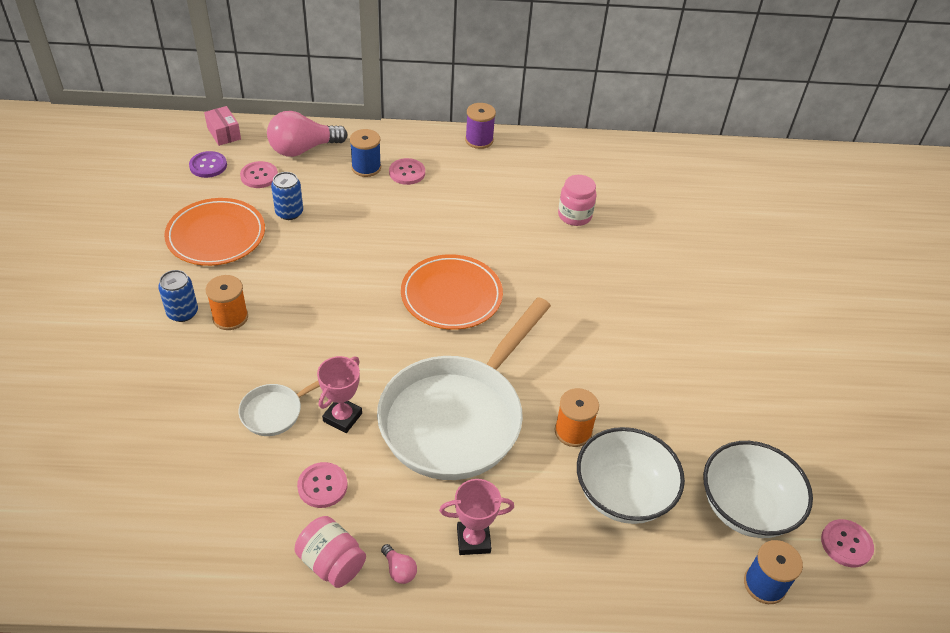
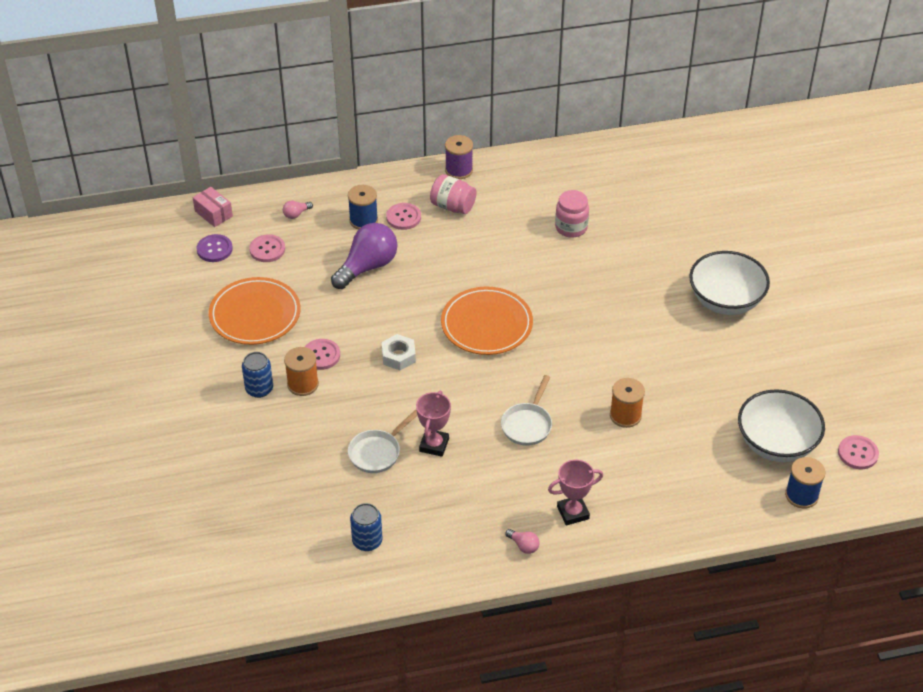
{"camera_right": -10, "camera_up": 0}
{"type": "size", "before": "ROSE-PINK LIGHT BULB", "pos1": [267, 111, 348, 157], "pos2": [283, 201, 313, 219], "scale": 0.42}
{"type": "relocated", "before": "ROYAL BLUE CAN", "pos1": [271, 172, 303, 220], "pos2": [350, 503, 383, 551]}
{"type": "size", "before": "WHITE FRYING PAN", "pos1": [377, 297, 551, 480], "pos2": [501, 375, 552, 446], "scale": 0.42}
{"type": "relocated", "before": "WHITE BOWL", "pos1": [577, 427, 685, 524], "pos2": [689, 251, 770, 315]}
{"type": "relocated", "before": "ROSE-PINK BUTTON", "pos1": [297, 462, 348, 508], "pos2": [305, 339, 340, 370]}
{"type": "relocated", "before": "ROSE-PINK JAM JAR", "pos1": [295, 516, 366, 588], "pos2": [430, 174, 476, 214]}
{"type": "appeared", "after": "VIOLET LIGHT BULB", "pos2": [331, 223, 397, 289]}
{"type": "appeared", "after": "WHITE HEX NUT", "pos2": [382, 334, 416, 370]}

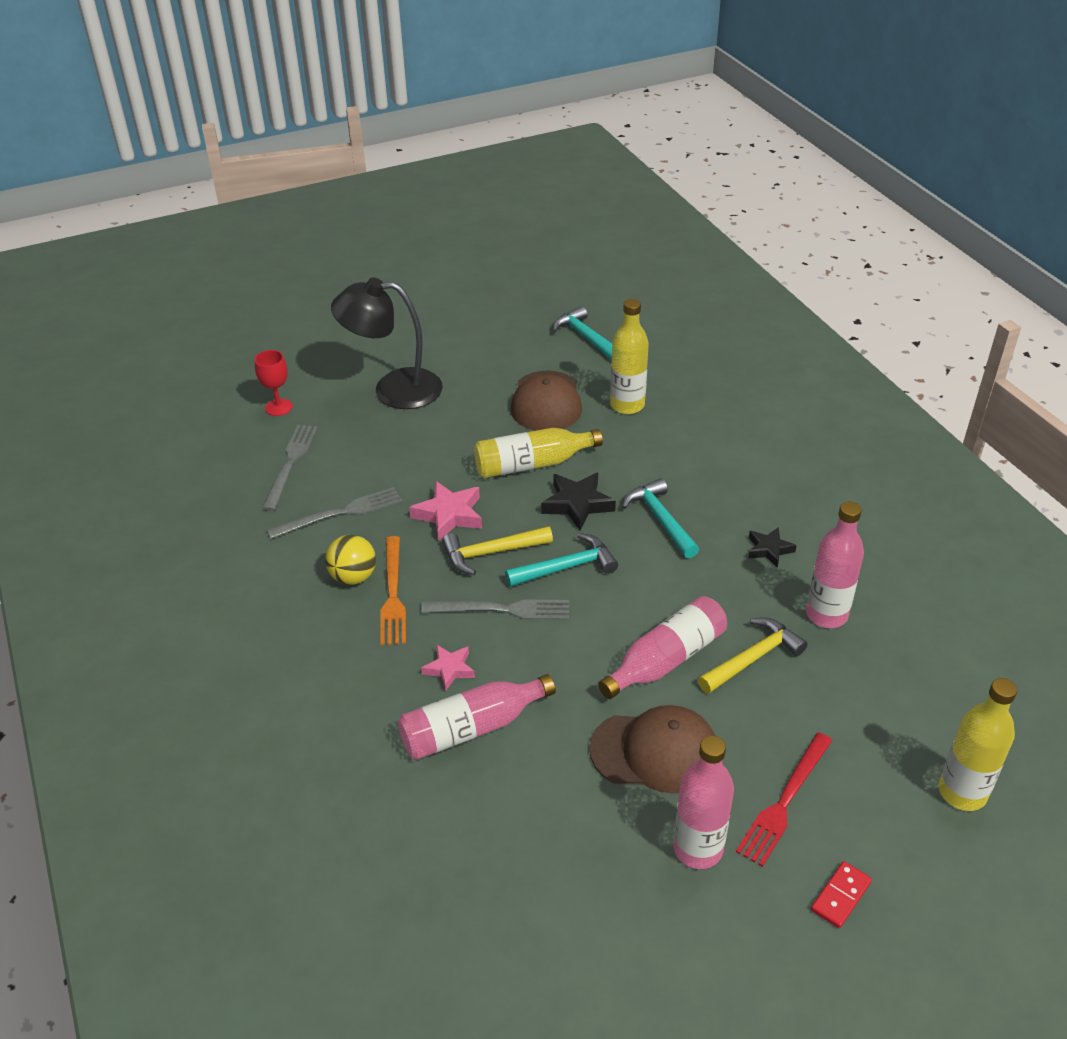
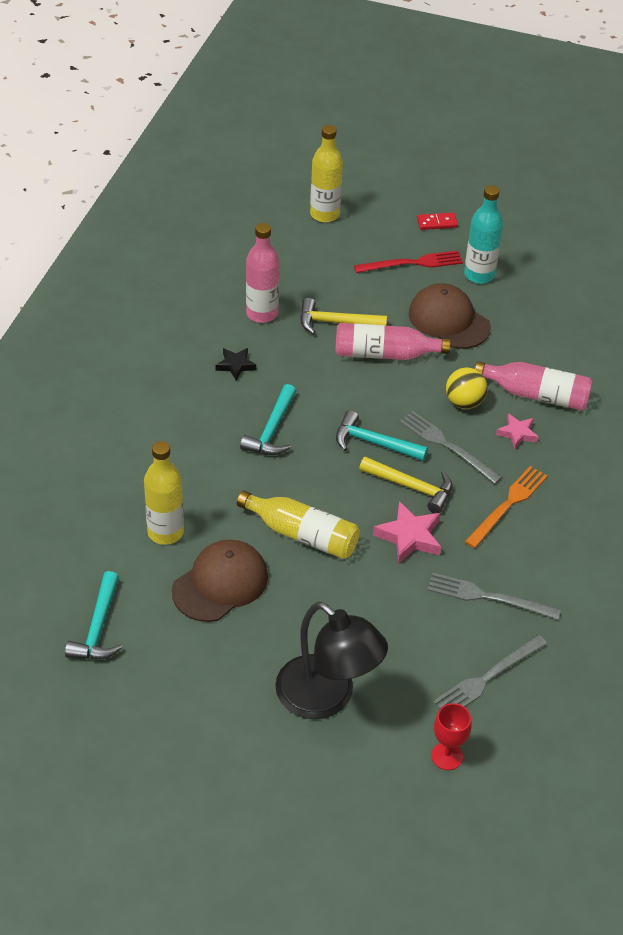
{"camera_right": -140, "camera_up": 5}
{"type": "missing", "before": "BLACK STAR", "pos1": [541, 472, 616, 530]}
{"type": "relocated", "before": "BRIGHT YELLOW PLAY BALL", "pos1": [325, 535, 376, 585], "pos2": [446, 367, 488, 409]}
{"type": "colour", "before": "ROSE-PINK FLASK", "after": "AQUA FLASK", "pos1": [673, 735, 734, 869], "pos2": [464, 185, 503, 284]}

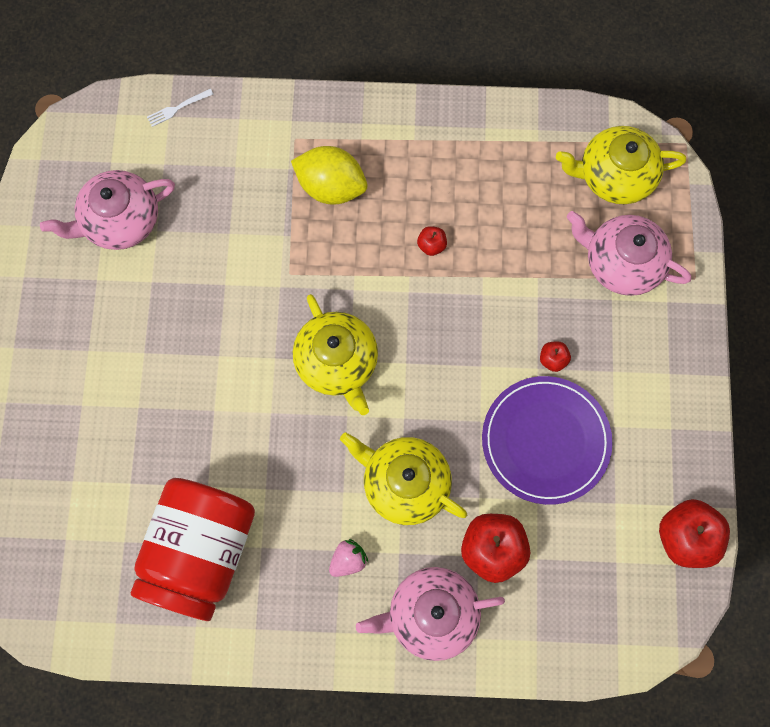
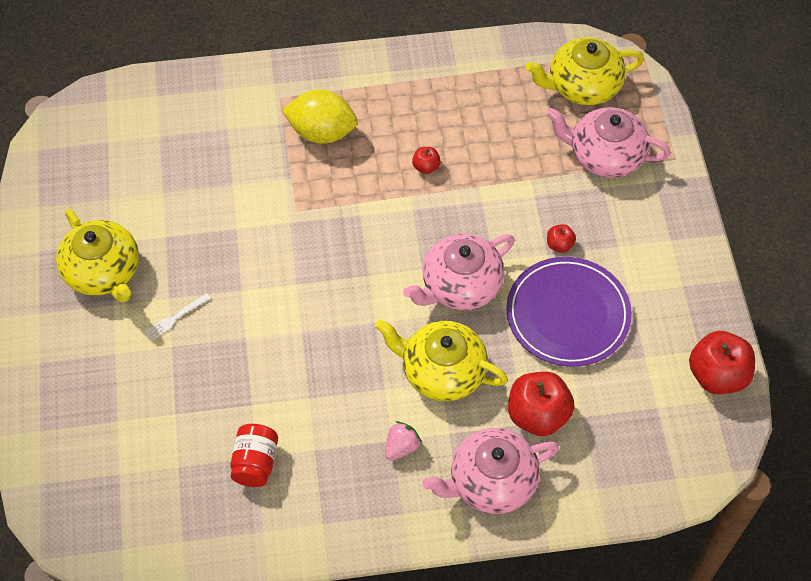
{"camera_right": -10, "camera_up": -15}
{"type": "relocated", "before": "WHITE FORK", "pos1": [147, 89, 213, 127], "pos2": [144, 293, 211, 341]}
{"type": "relocated", "before": "ROSE-PINK CHINA TEAPOT", "pos1": [40, 170, 175, 250], "pos2": [403, 234, 515, 310]}
{"type": "relocated", "before": "BRIGHT YELLOW CHINA TEAPOT", "pos1": [293, 294, 378, 415], "pos2": [56, 209, 139, 303]}
{"type": "size", "before": "CRIMSON JAM JAR", "pos1": [131, 478, 255, 621], "pos2": [230, 424, 278, 487], "scale": 0.46}

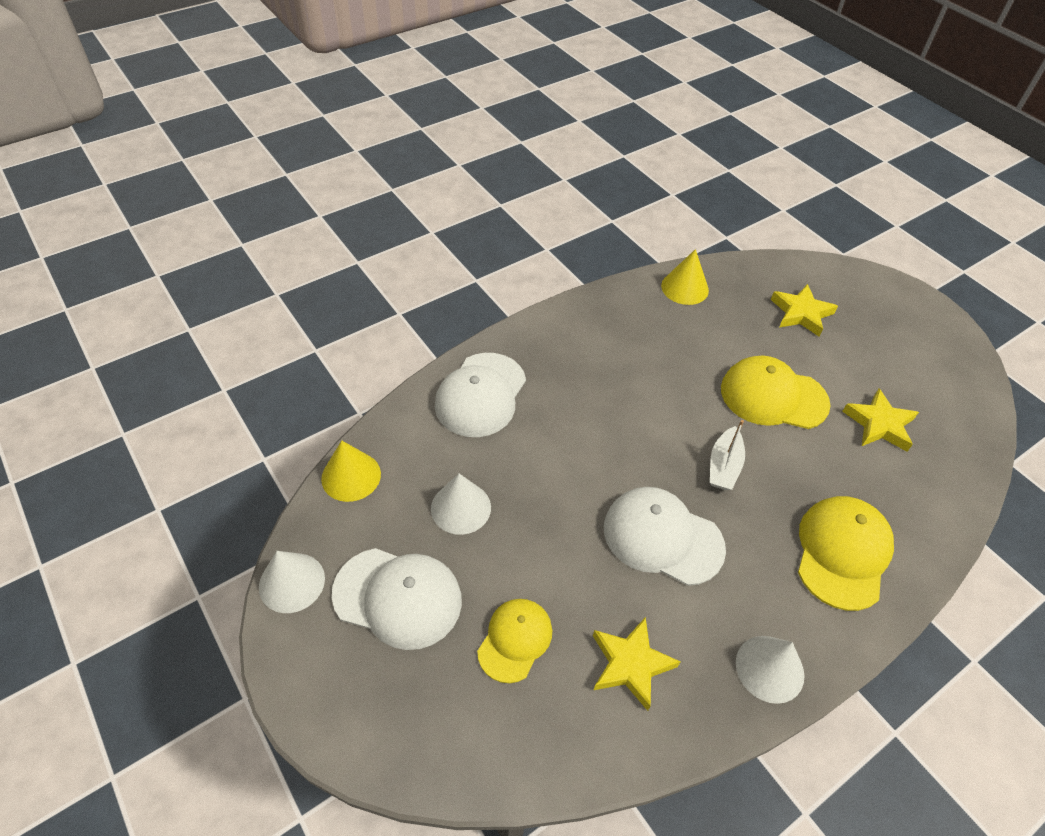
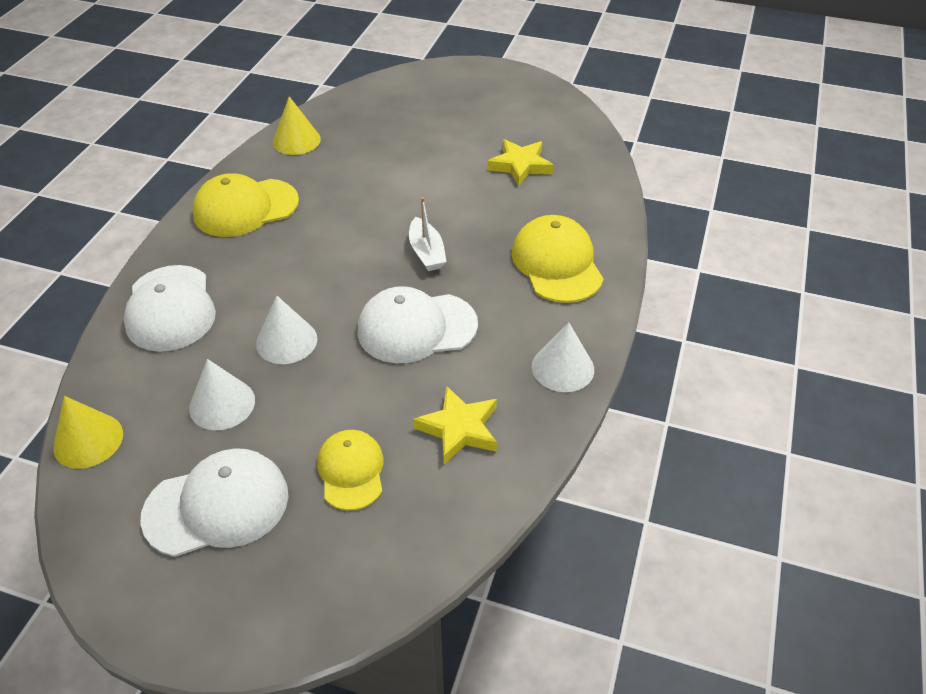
{"camera_right": -35, "camera_up": -5}
{"type": "missing", "before": "BRIGHT YELLOW STAR", "pos1": [771, 284, 838, 337]}
{"type": "relocated", "before": "BRIGHT YELLOW PEAKED CAP", "pos1": [721, 356, 831, 429], "pos2": [192, 174, 299, 237]}
{"type": "relocated", "before": "WHITE CONE SHAPE", "pos1": [259, 551, 325, 613], "pos2": [256, 295, 318, 364]}

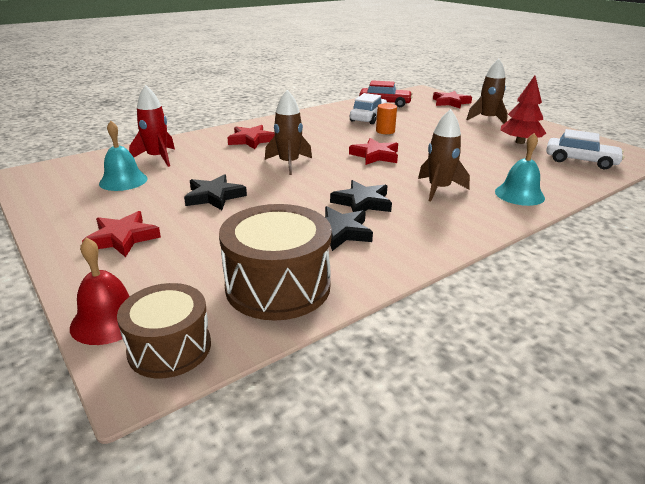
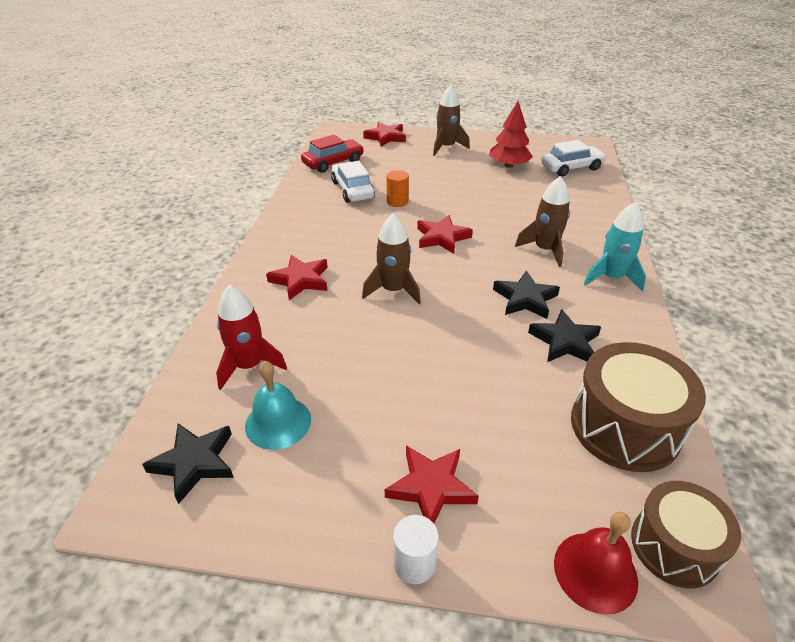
{"camera_right": -45, "camera_up": 10}
{"type": "missing", "before": "AQUA HAND BELL", "pos1": [495, 133, 545, 206]}
{"type": "relocated", "before": "BLACK STAR", "pos1": [184, 174, 247, 210], "pos2": [142, 423, 234, 504]}
{"type": "appeared", "after": "AQUA TOY ROCKET", "pos2": [584, 202, 646, 292]}
{"type": "appeared", "after": "WHITE CYLINDER", "pos2": [393, 515, 439, 584]}

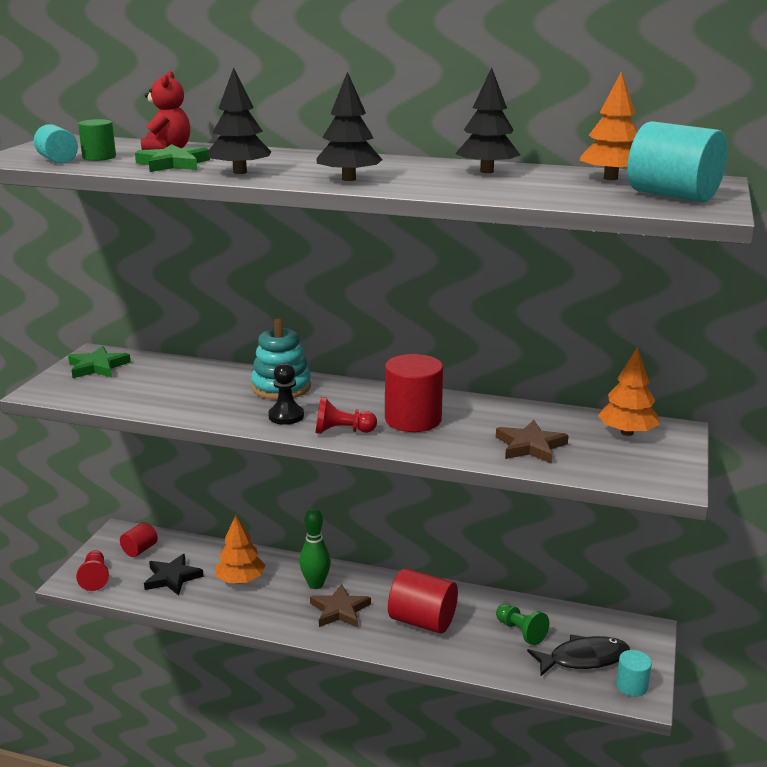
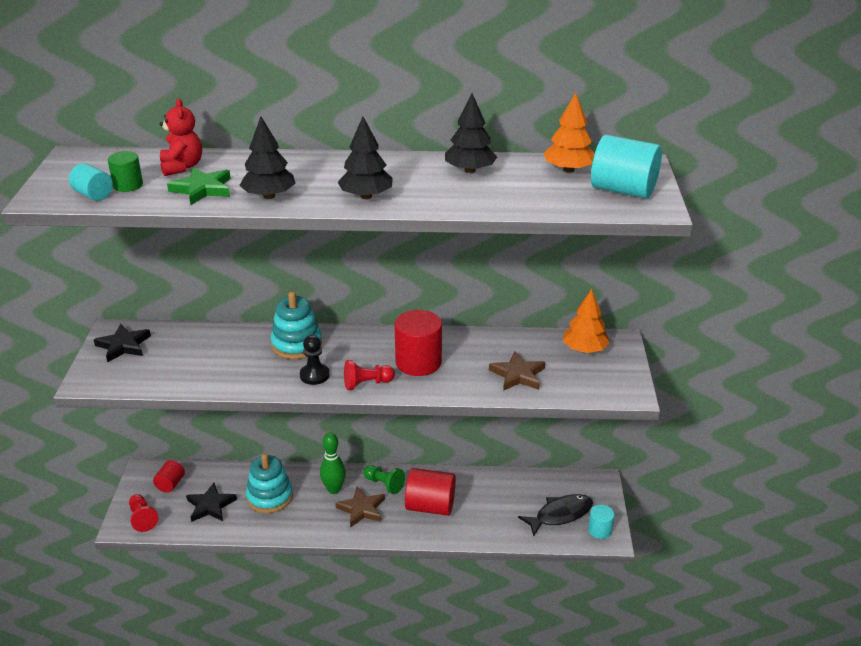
{"camera_right": -15, "camera_up": 10}
{"type": "colour", "before": "LEAF-GREEN STAR", "after": "BLACK STAR", "pos1": [68, 346, 131, 378], "pos2": [94, 324, 151, 362]}
{"type": "exchanged", "before": "BRIGHT ORANGE TREE", "after": "AQUA RING STACKER", "pos1": [215, 515, 265, 583], "pos2": [246, 454, 293, 513]}
{"type": "relocated", "before": "LEAF-GREEN CHESS PAWN", "pos1": [496, 604, 549, 645], "pos2": [363, 465, 405, 494]}

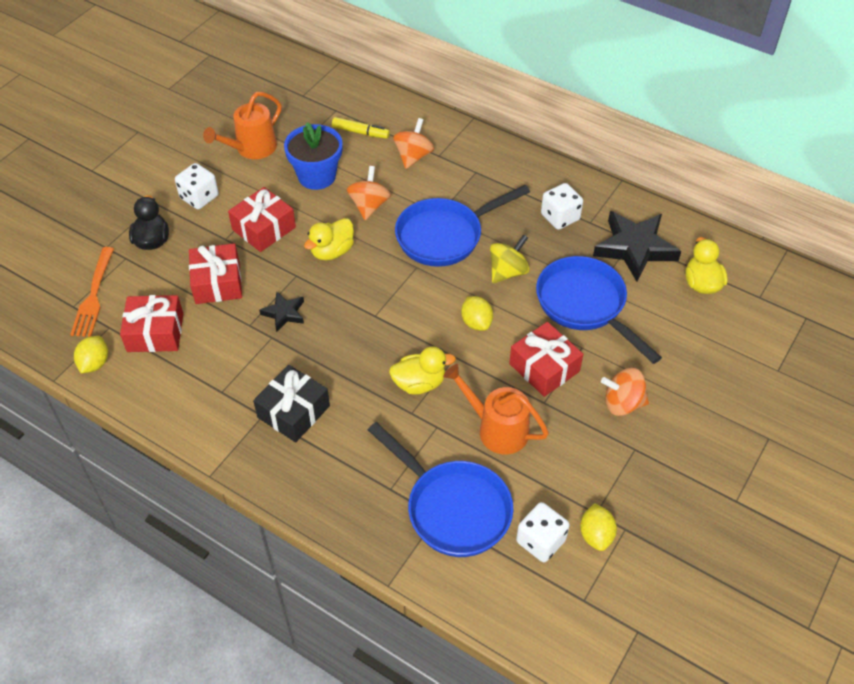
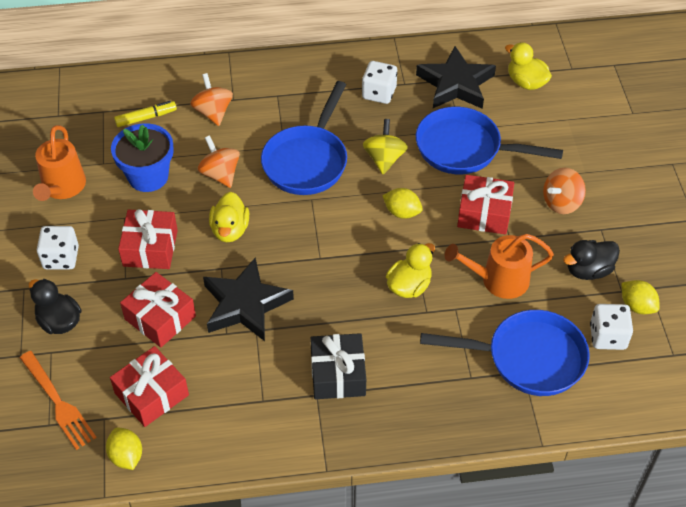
{"camera_right": -40, "camera_up": 0}
{"type": "size", "before": "BLACK STAR", "pos1": [259, 292, 304, 332], "pos2": [203, 258, 294, 341], "scale": 1.93}
{"type": "appeared", "after": "BLACK DUCK", "pos2": [563, 240, 620, 280]}

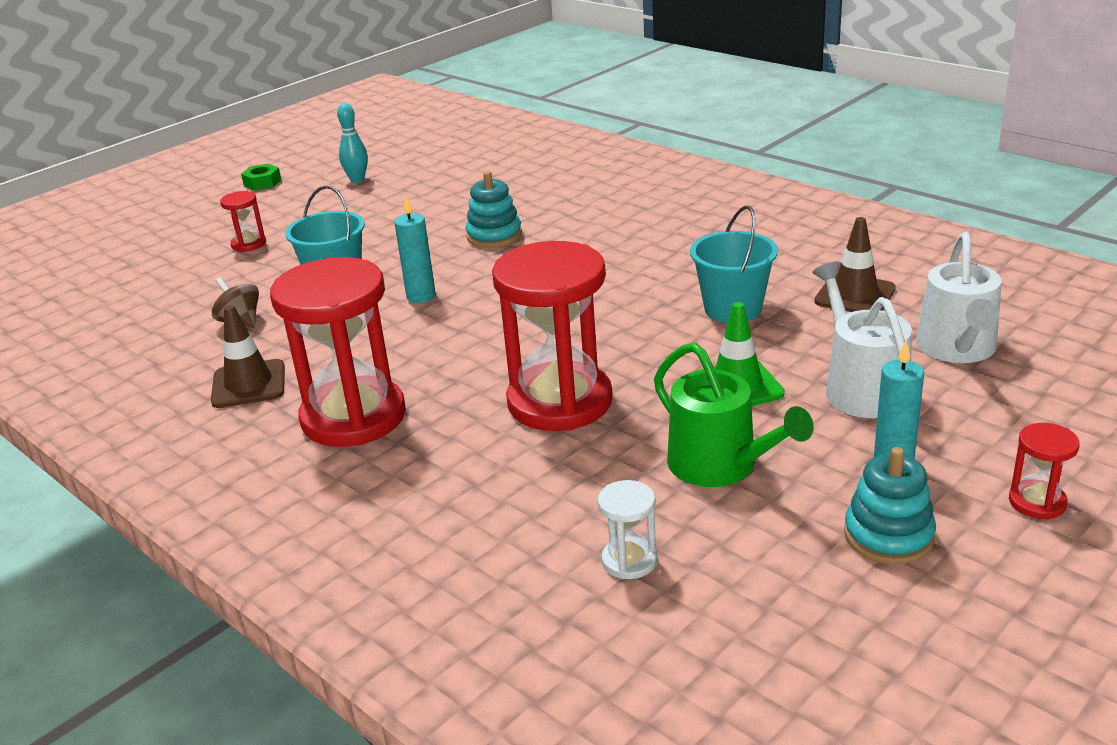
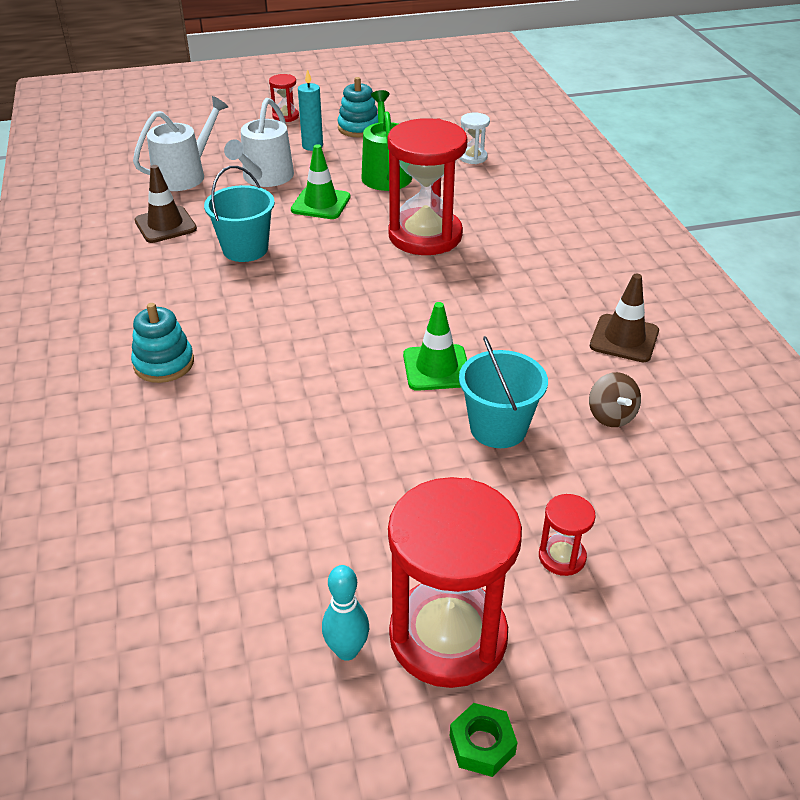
{"camera_right": -150, "camera_up": 10}
{"type": "relocated", "before": "AQUA RING STACKER", "pos1": [465, 171, 522, 248], "pos2": [131, 303, 194, 383]}
{"type": "exchanged", "before": "AQUA WAX CANDLE", "after": "LEAF-GREEN SAFETY CONE", "pos1": [394, 196, 436, 303], "pos2": [403, 302, 467, 391]}
{"type": "relocated", "before": "CRIMSON SAND TIMER", "pos1": [270, 257, 406, 447], "pos2": [388, 477, 522, 688]}

